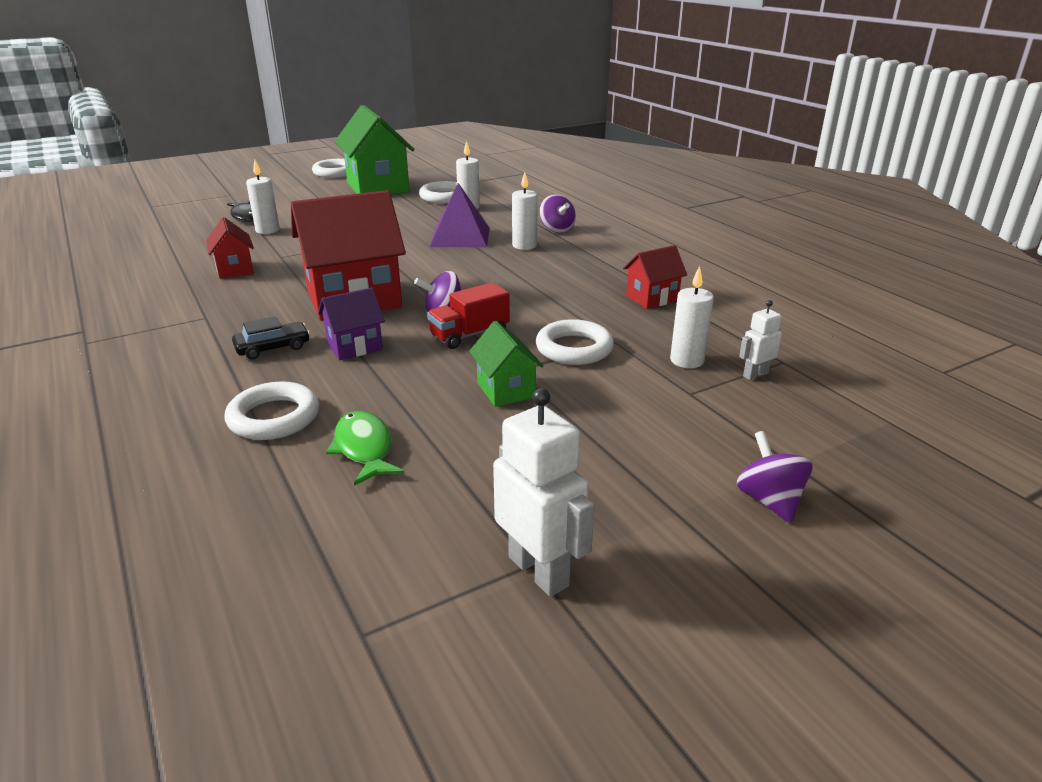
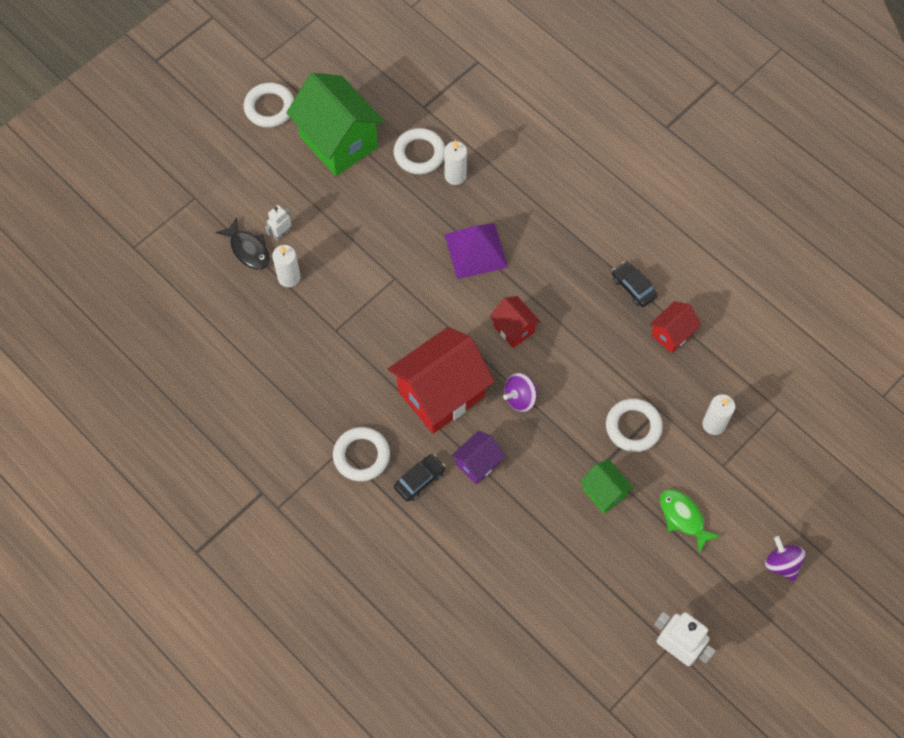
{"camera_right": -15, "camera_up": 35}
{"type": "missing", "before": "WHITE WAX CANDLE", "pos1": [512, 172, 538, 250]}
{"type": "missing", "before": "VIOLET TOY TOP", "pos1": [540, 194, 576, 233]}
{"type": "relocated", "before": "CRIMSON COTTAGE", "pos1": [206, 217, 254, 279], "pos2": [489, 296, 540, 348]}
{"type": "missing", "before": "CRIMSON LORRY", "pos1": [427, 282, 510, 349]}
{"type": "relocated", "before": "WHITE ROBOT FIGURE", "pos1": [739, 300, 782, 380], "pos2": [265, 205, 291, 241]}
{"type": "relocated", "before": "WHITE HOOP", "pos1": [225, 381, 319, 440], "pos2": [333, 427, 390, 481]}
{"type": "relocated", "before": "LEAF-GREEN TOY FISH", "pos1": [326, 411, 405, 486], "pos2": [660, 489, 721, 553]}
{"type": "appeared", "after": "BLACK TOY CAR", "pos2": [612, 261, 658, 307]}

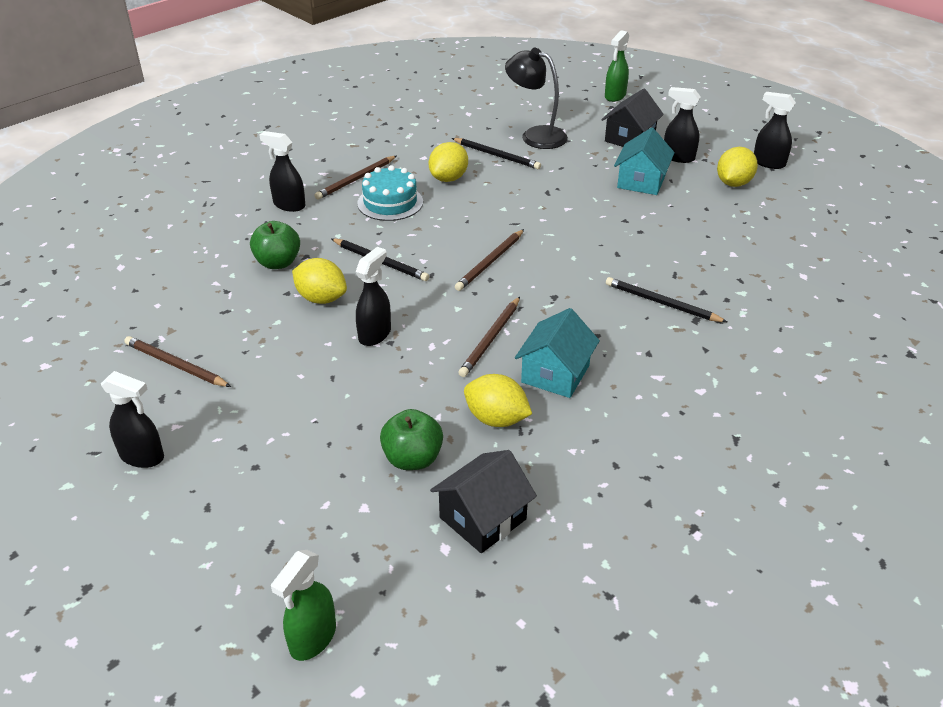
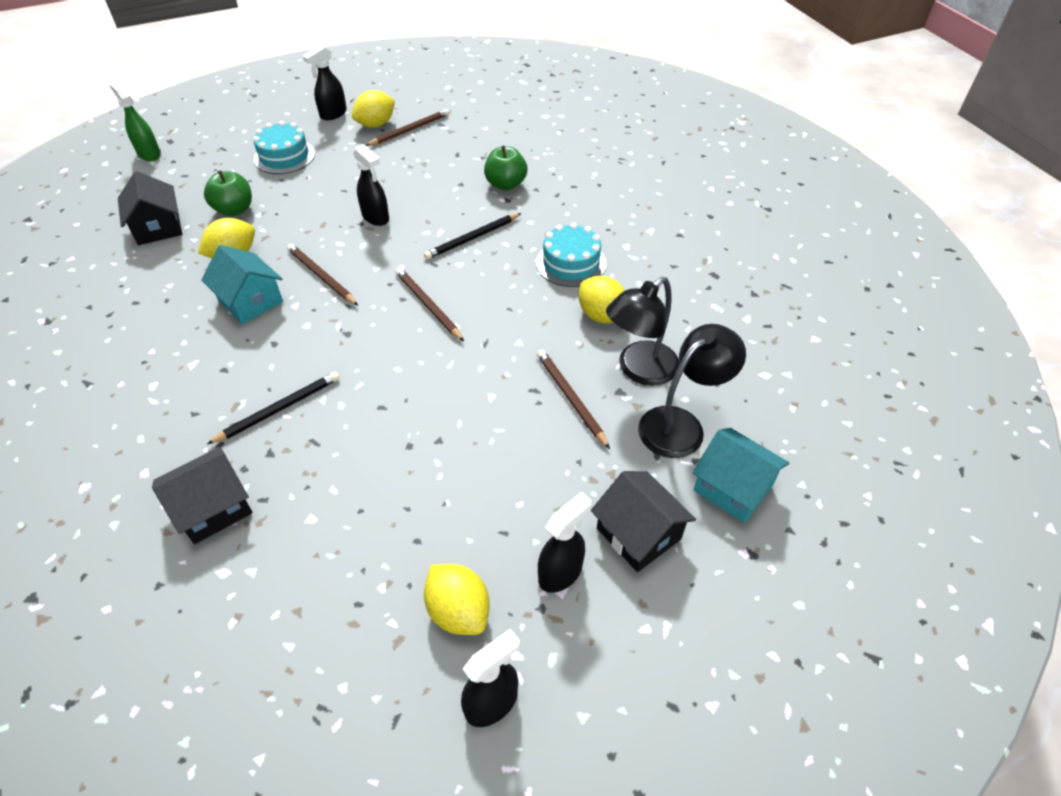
{"camera_right": 110, "camera_up": 10}
{"type": "missing", "before": "LEAF-GREEN SPRAYER", "pos1": [605, 30, 629, 102]}
{"type": "relocated", "before": "AQUA COTTAGE", "pos1": [614, 127, 675, 195], "pos2": [692, 428, 789, 523]}
{"type": "missing", "before": "BLACK SPRAYER", "pos1": [260, 131, 306, 212]}
{"type": "exchanged", "before": "BLACK WOODEN PENCIL", "after": "BLACK LAMP", "pos1": [452, 138, 541, 169], "pos2": [606, 277, 680, 386]}
{"type": "relocated", "before": "DARK BROWN WOODEN PENCIL", "pos1": [314, 156, 396, 200], "pos2": [537, 350, 610, 449]}
{"type": "relocated", "before": "BRIGHT YELLOW TOY LEMON", "pos1": [292, 258, 347, 304], "pos2": [352, 90, 395, 128]}
{"type": "appeared", "after": "AQUA GATEAU", "pos2": [253, 121, 315, 174]}
{"type": "appeared", "after": "BLACK COTTAGE", "pos2": [152, 447, 252, 544]}

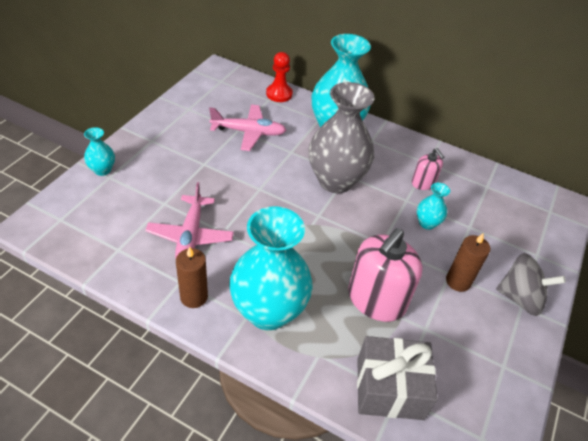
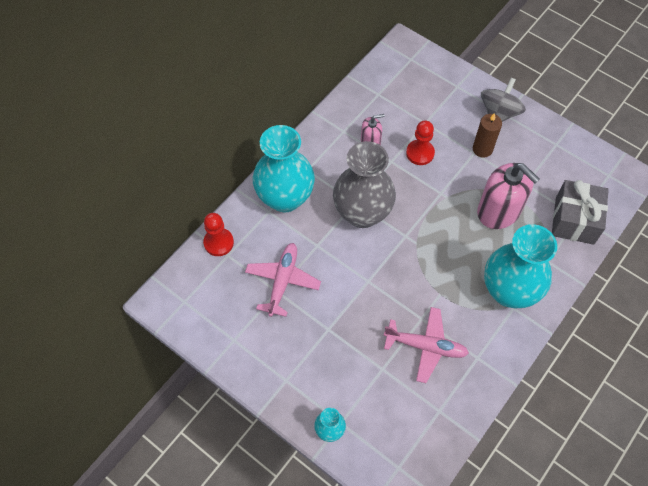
{"camera_right": -75, "camera_up": 15}
{"type": "exchanged", "before": "AQUA FLOWER VASE", "after": "CRIMSON CHESS PAWN", "pos1": [417, 183, 450, 230], "pos2": [406, 121, 435, 165]}
{"type": "missing", "before": "DARK BROWN WAX CANDLE", "pos1": [176, 246, 208, 308]}

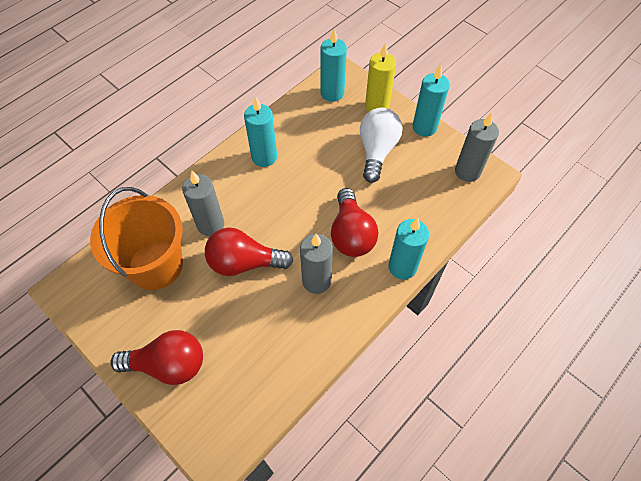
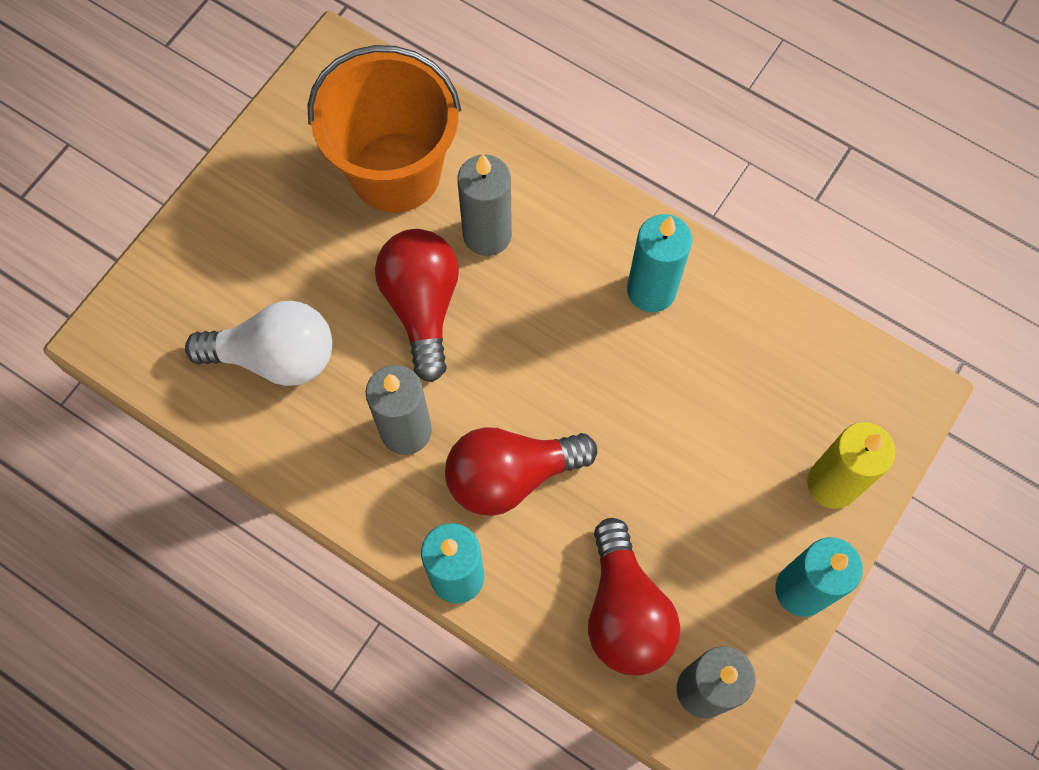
{"camera_right": 80, "camera_up": 10}
{"type": "missing", "before": "AQUA WAX CANDLE", "pos1": [320, 29, 347, 102]}
{"type": "relocated", "before": "WHITE LIGHT BULB", "pos1": [360, 108, 403, 183], "pos2": [185, 301, 332, 386]}
{"type": "relocated", "before": "CRIMSON LIGHT BULB", "pos1": [110, 330, 203, 385], "pos2": [588, 518, 680, 675]}

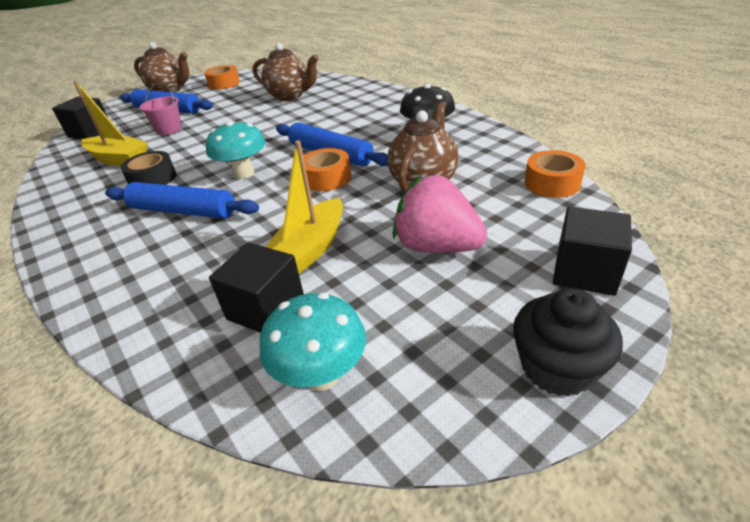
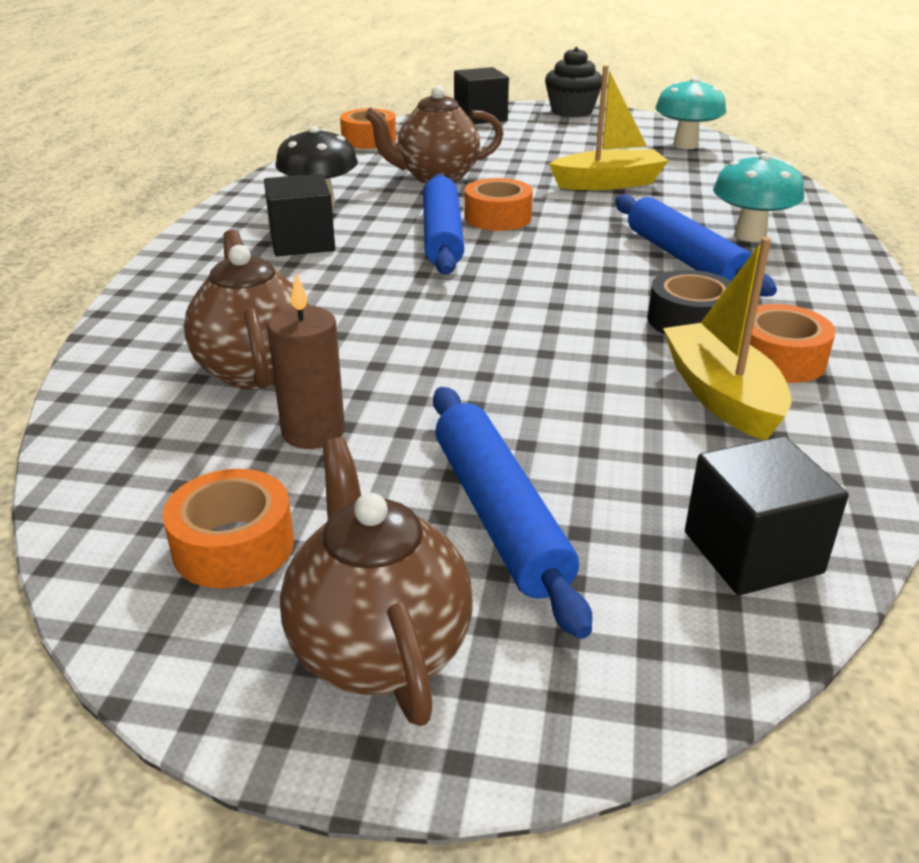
{"camera_right": -135, "camera_up": -5}
{"type": "missing", "before": "ROSE-PINK PAIL", "pos1": [140, 83, 182, 135]}
{"type": "relocated", "before": "AQUA TOADSTOOL", "pos1": [206, 121, 266, 179], "pos2": [713, 153, 804, 242]}
{"type": "missing", "before": "ROSE-PINK TOY STRAWBERRY", "pos1": [393, 175, 487, 253]}
{"type": "relocated", "before": "BLACK SOLID CUBE", "pos1": [209, 242, 304, 333], "pos2": [264, 174, 335, 256]}
{"type": "appeared", "after": "DARK BROWN WAX CANDLE", "pos2": [267, 274, 345, 449]}
{"type": "appeared", "after": "BRIGHT ORANGE ROLL OF TAPE", "pos2": [750, 304, 836, 383]}

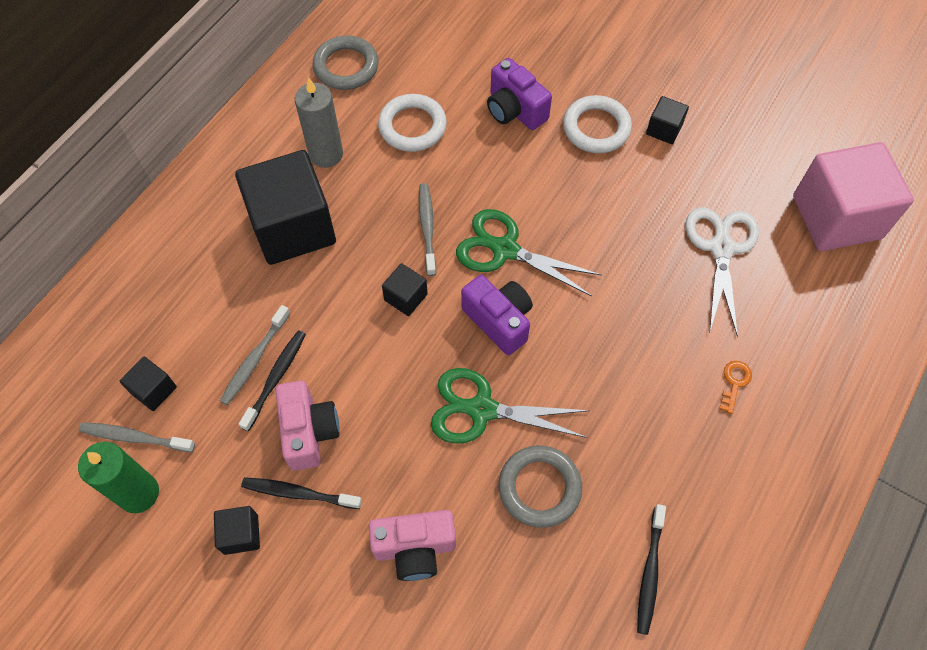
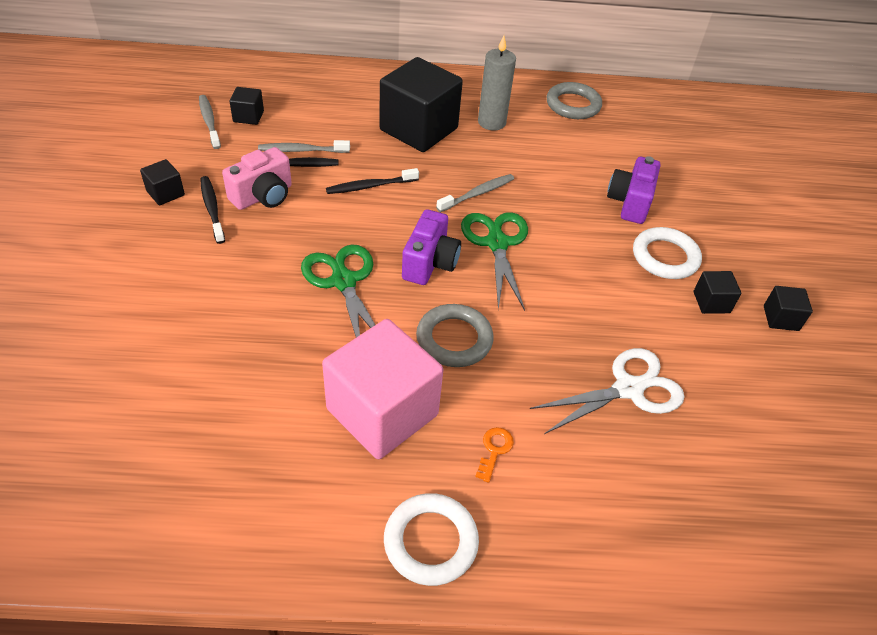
{"camera_right": 55, "camera_up": -15}
{"type": "relocated", "before": "WHITE HOOP", "pos1": [378, 94, 447, 152], "pos2": [384, 493, 479, 586]}
{"type": "relocated", "before": "ROSE-PINK SOLID CUBE", "pos1": [793, 142, 914, 251], "pos2": [322, 319, 443, 459]}
{"type": "relocated", "before": "BLACK SOLID CUBE", "pos1": [382, 263, 428, 316], "pos2": [764, 286, 813, 331]}
{"type": "spun", "before": "BRIGHT ORANGE KEY", "pos1": [719, 361, 752, 414], "pos2": [475, 427, 514, 483], "turn": -60}
{"type": "missing", "before": "LEAF-GREEN WAX CANDLE", "pos1": [78, 442, 159, 513]}
{"type": "relocated", "before": "ASH-GREY HOOP", "pos1": [499, 445, 582, 528], "pos2": [416, 304, 494, 367]}
{"type": "relocated", "before": "BLACK TOOTH BRUSH", "pos1": [637, 504, 666, 635], "pos2": [326, 168, 419, 194]}
{"type": "missing", "before": "ROSE-PINK COMPACT CAMERA", "pos1": [369, 510, 456, 581]}

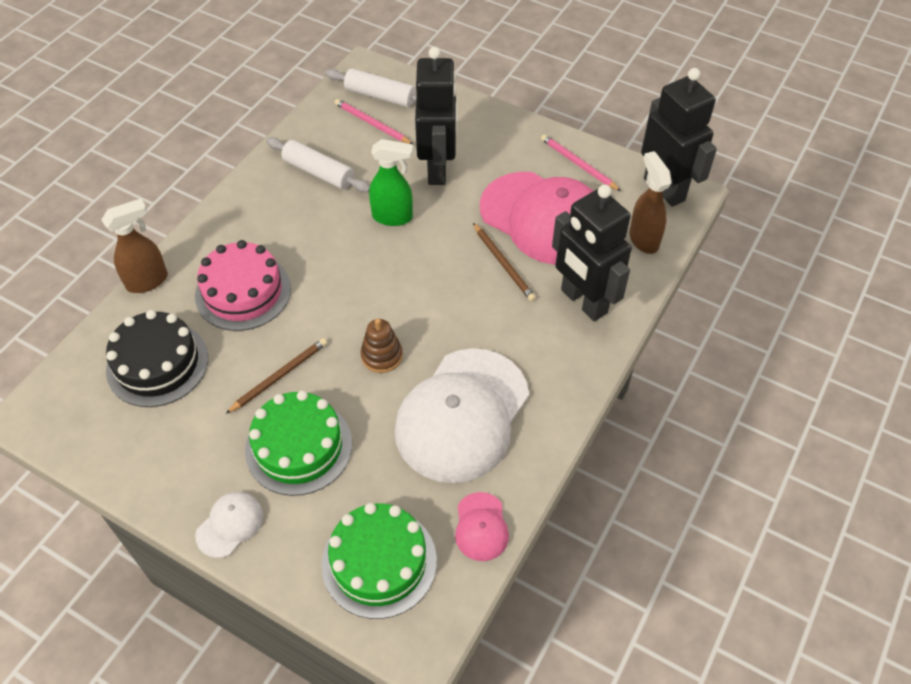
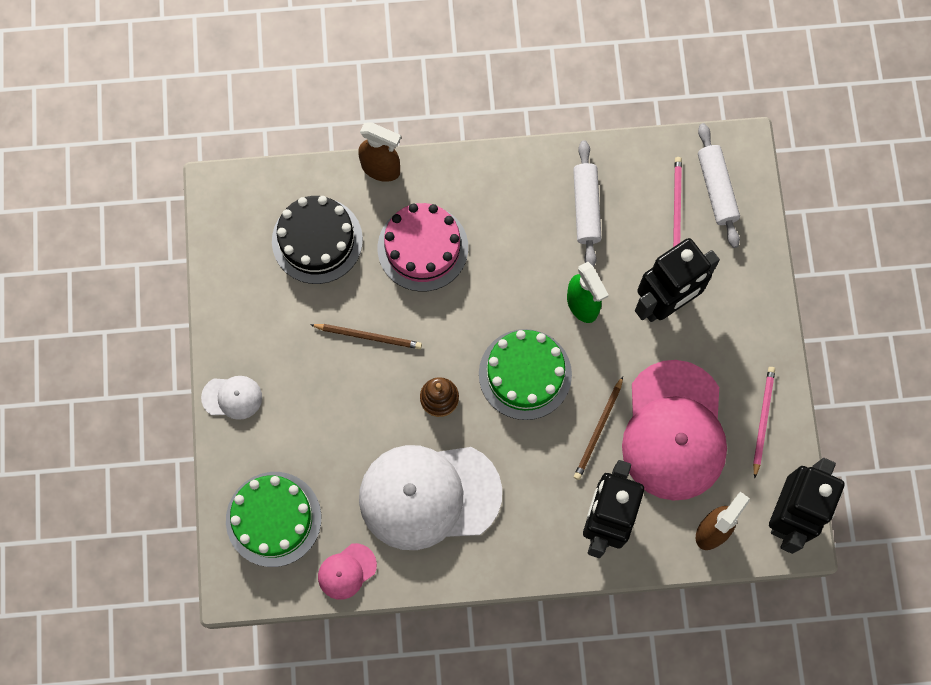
{"camera_right": 55, "camera_up": 20}
{"type": "relocated", "before": "LEAF-GREEN GATEAU", "pos1": [245, 390, 352, 496], "pos2": [479, 329, 572, 420]}

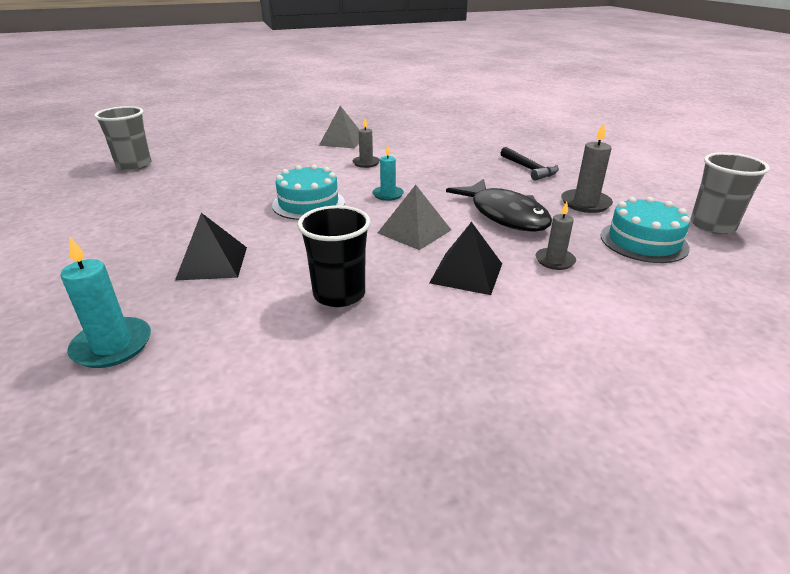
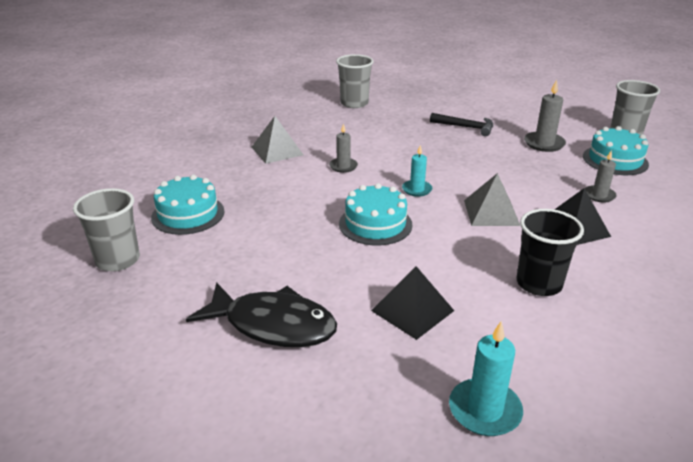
{"camera_right": -40, "camera_up": 0}
{"type": "relocated", "before": "BLACK TOY FISH", "pos1": [446, 179, 552, 232], "pos2": [186, 282, 337, 347]}
{"type": "appeared", "after": "ASH-GREY TUMBLER", "pos2": [336, 54, 373, 108]}
{"type": "appeared", "after": "AQUA GATEAU", "pos2": [151, 175, 225, 235]}

